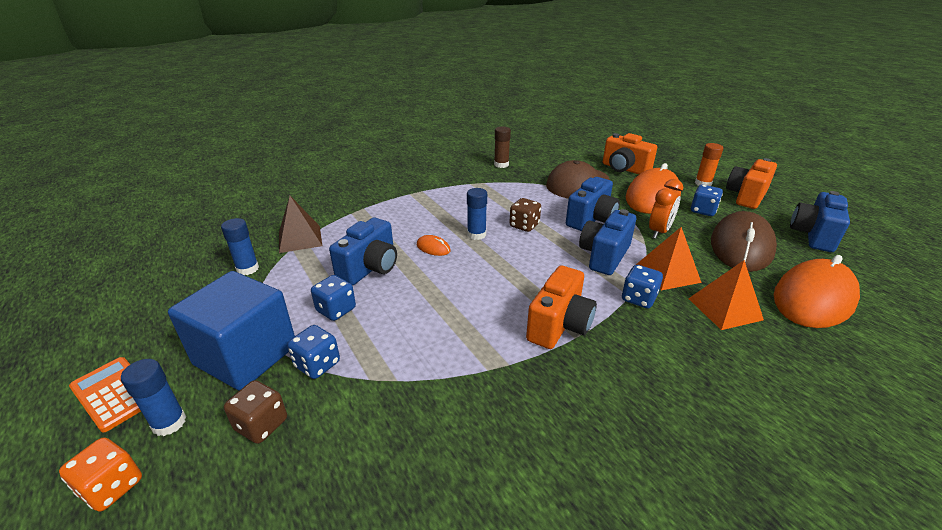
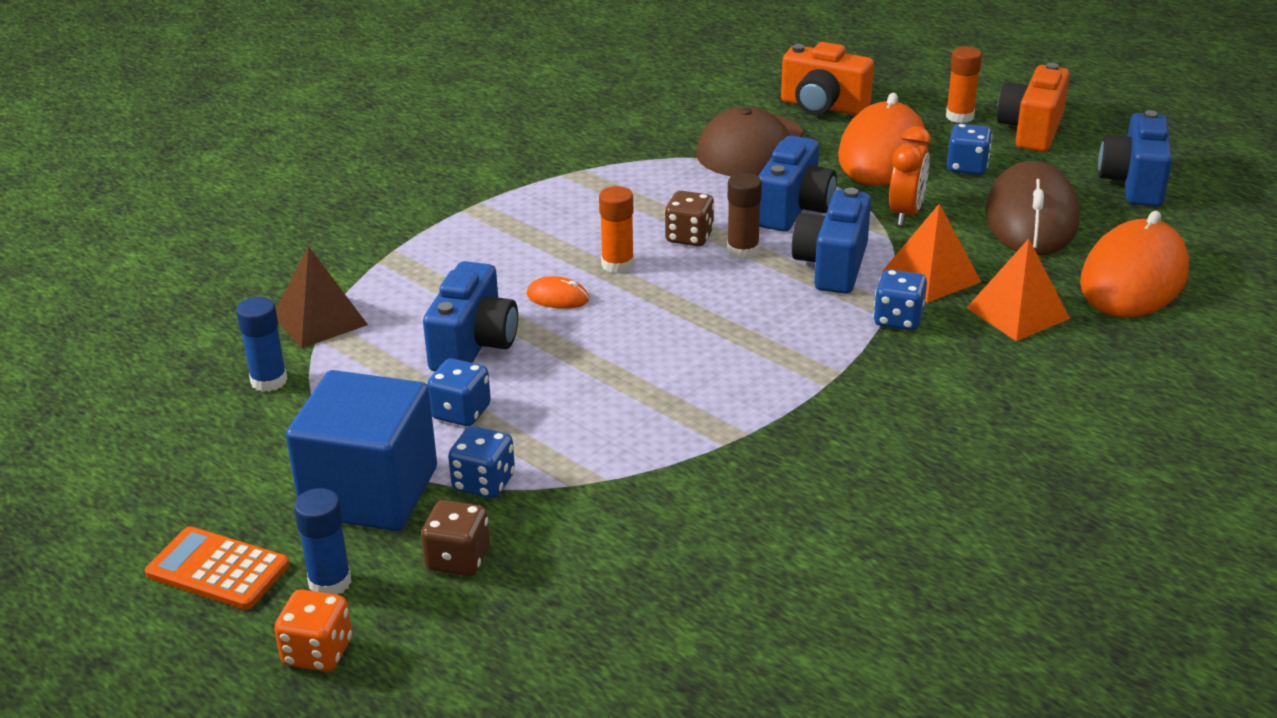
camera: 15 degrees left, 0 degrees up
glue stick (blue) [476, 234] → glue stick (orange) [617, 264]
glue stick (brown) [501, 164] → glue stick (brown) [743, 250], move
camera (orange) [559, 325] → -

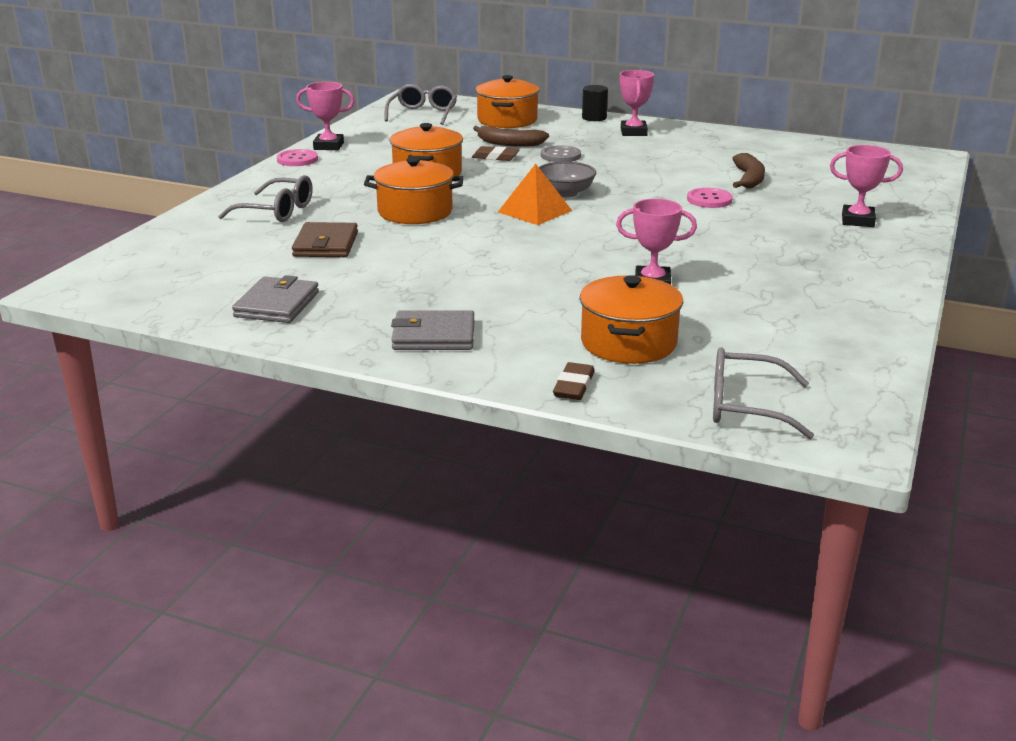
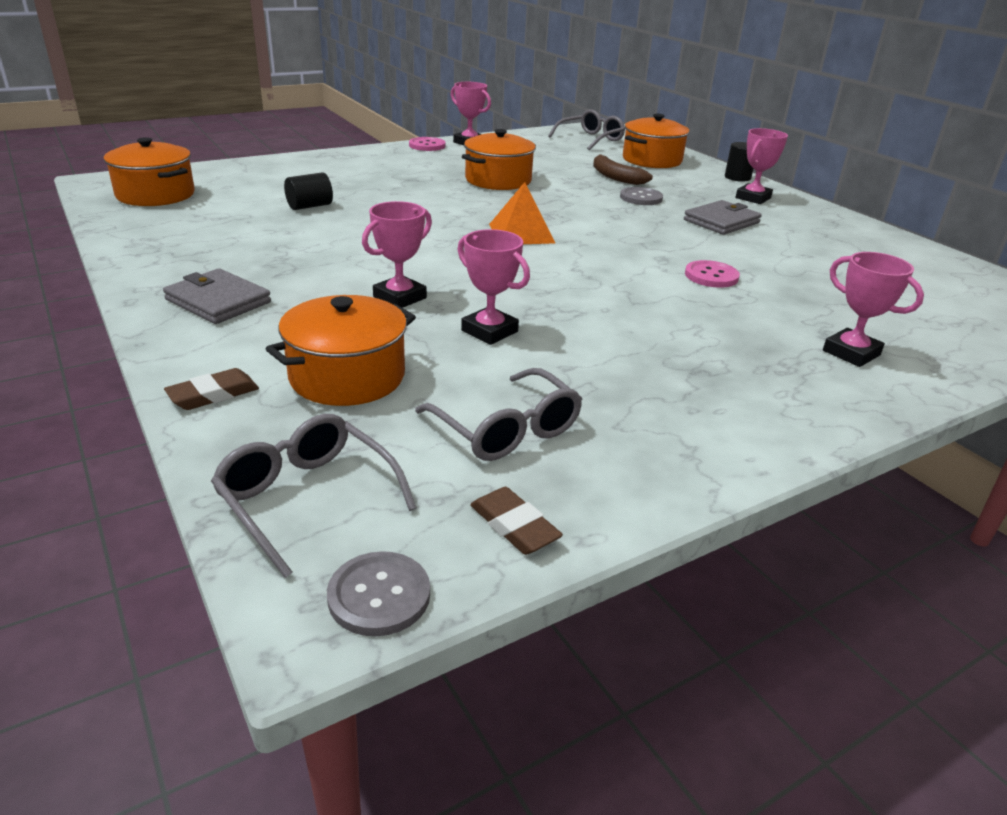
camera: 35 degrees right, 5 degrees up
pot (orange) [415, 212] → pot (orange) [155, 195], move
wallet (brown) [326, 244] → cylinder (black) [310, 206]
- → button (grey) [379, 595]
- → trophy (pink) [400, 297]
glasses (grey) [276, 211] → glasses (grey) [506, 429], move
eraser (brown) [495, 157] → eraser (brown) [514, 526], move
wallet (grey) [277, 304] → wallet (grey) [721, 221], move
bowl (grey) [565, 193] → -
banana (brown) [749, 179] → -

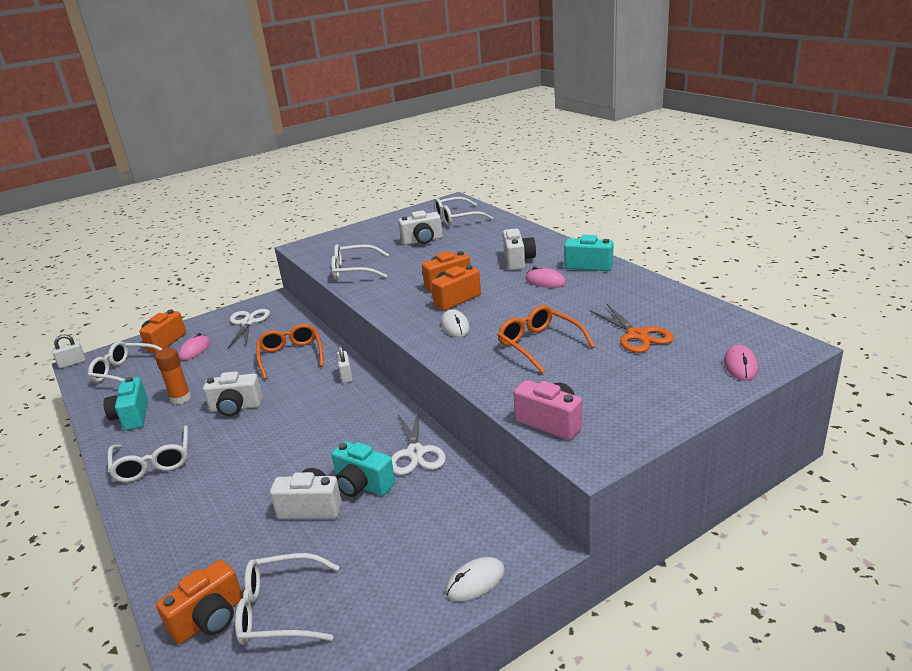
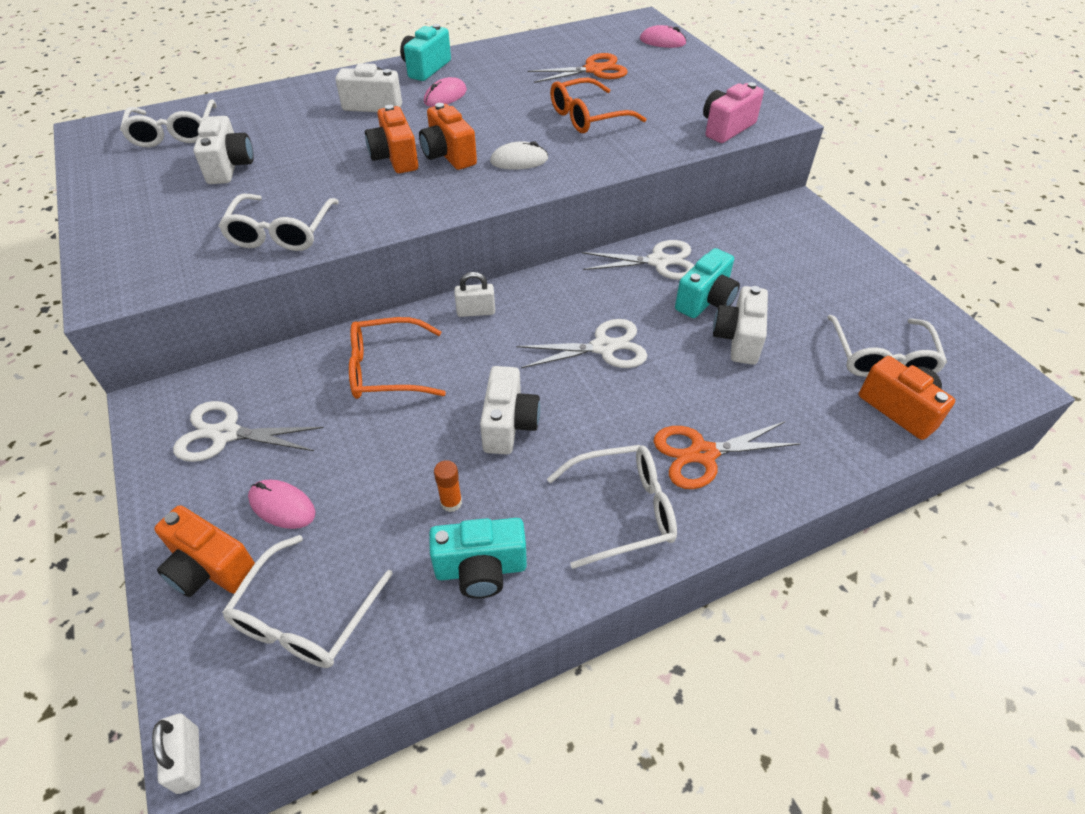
camera: 85 degrees left, 20 degrees up
glue stick (orange) [180, 398] → glue stick (orange) [451, 502], x0.63
- → scissors (white) [603, 347]
- → scissors (orange) [703, 454]
mouse (white) [475, 582] → -

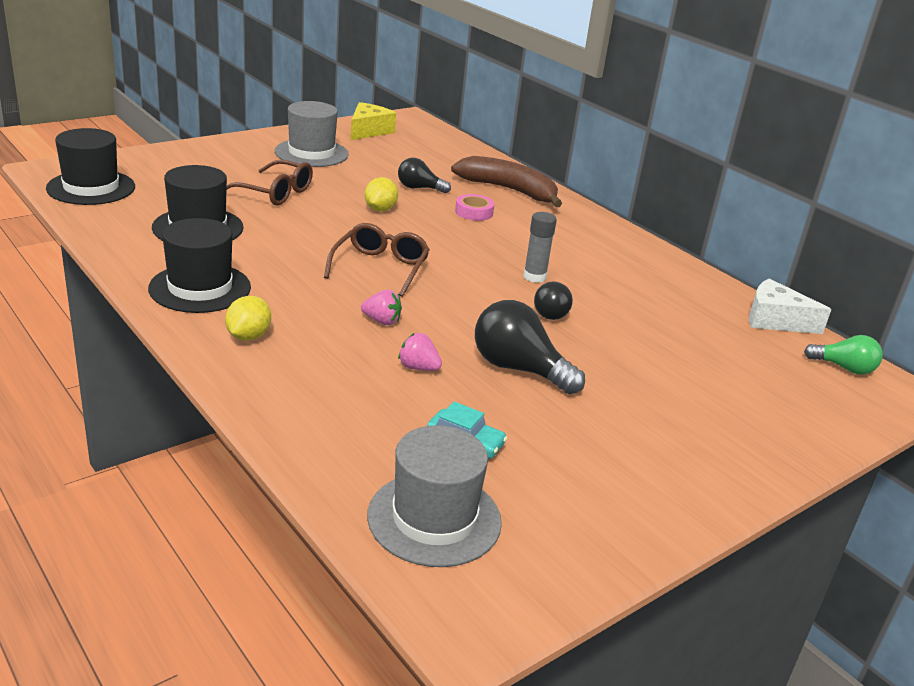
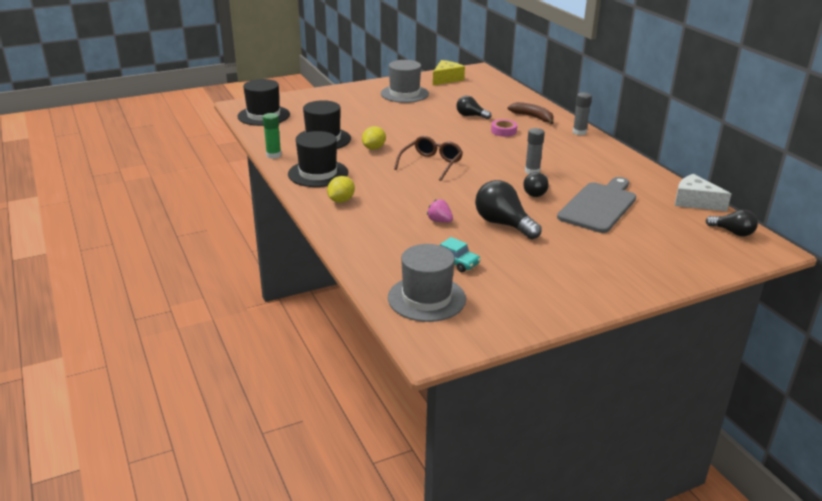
camera: 15 degrees right, 0 degrees up
- → glue stick (green) [273, 155]
lemon (yellow) [380, 209] → lemon (yellow) [374, 148], move
banana (brown) [509, 190] → banana (brown) [533, 117], x0.66
- → cutting board (grey) [599, 206]
- → glue stick (grey) [579, 132]
light bulb (green) [844, 368] → light bulb (black) [732, 232]
glasses (brown) [275, 193] → -
strawberry (pink) [381, 321] → -

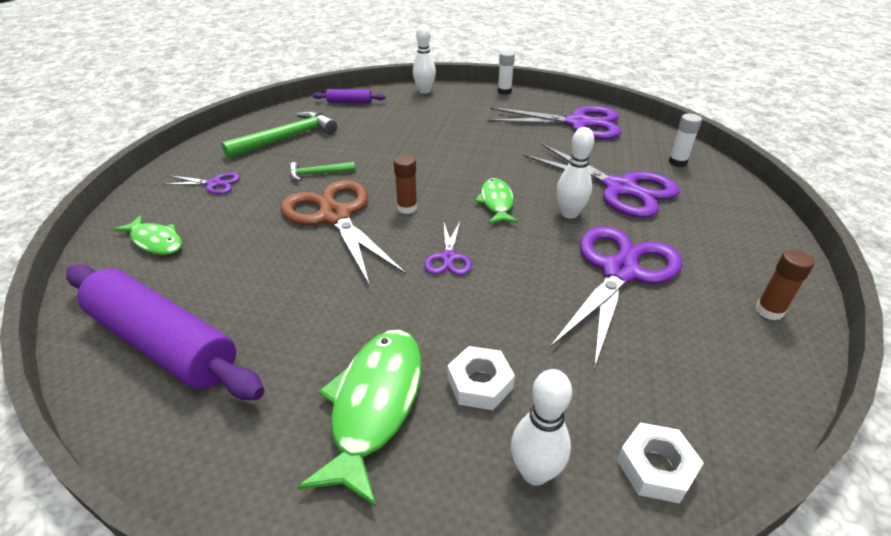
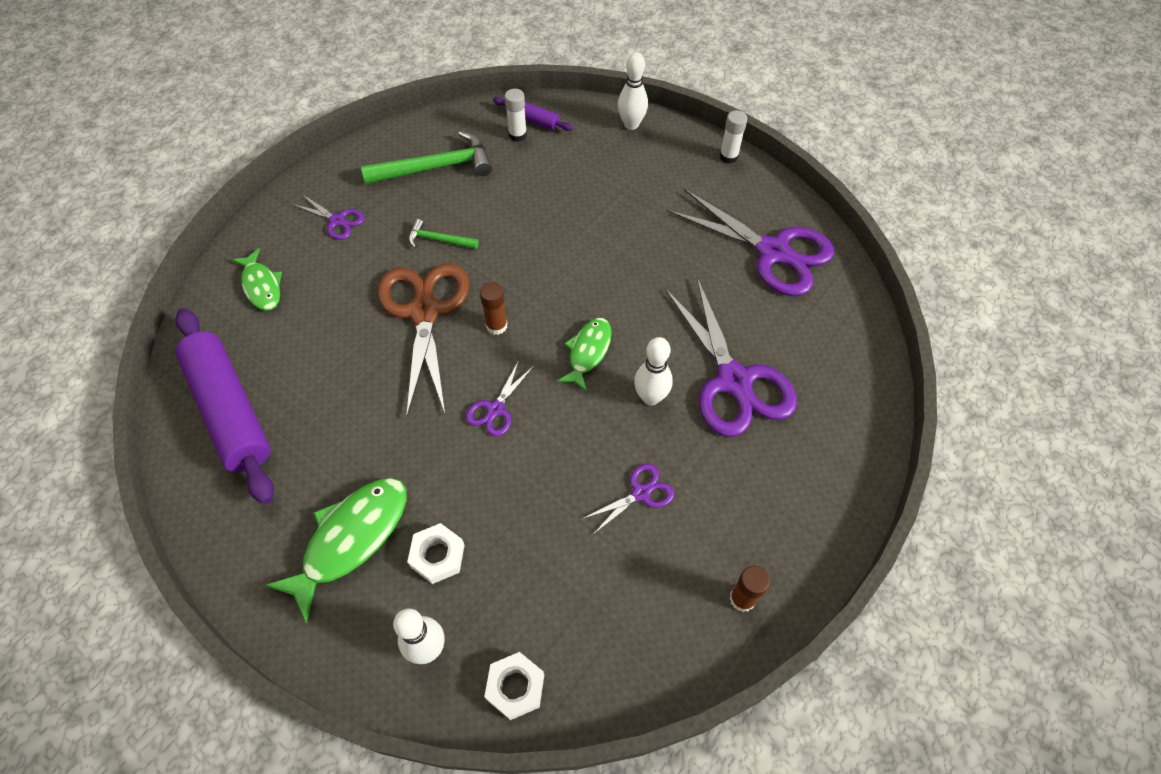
camera: 25 degrees right, 20 degrees up
glue stick (white) [677, 162] → glue stick (white) [517, 135], move
scissors (purple) [620, 271] → scissors (purple) [641, 493], x0.47

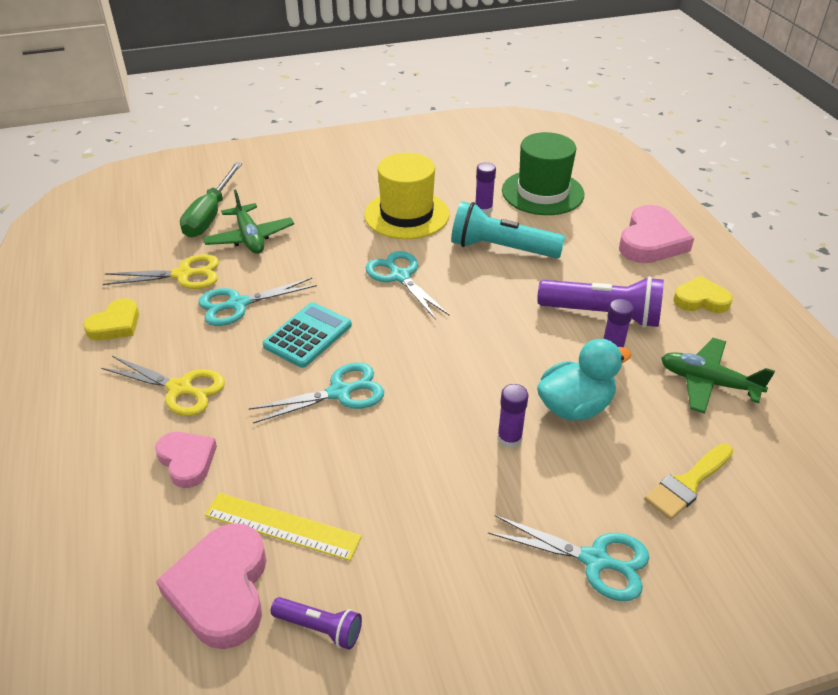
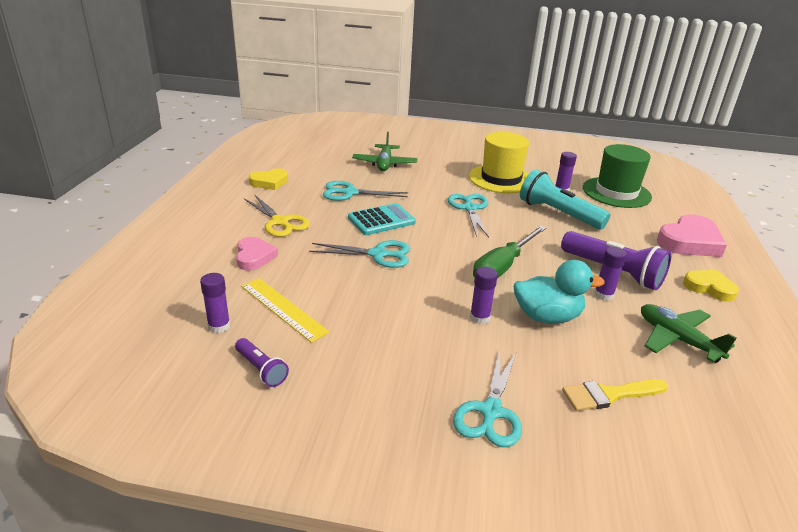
camera: 25 degrees right, 10 degrees down
heart (pink) [221, 590] → glue stick (purple) [219, 326]
scissors (turquoise) [594, 560] → scissors (turquoise) [491, 411], 60 degrees clockwise
screwdriver (green) [210, 215] → screwdriver (green) [503, 266], move
scissors (yellow) [183, 275] → -

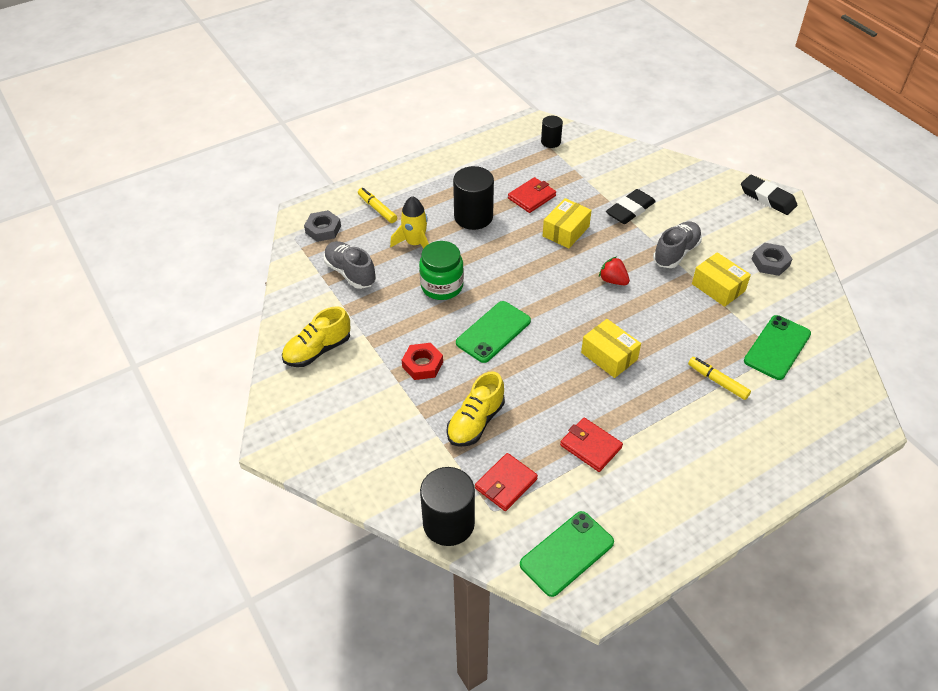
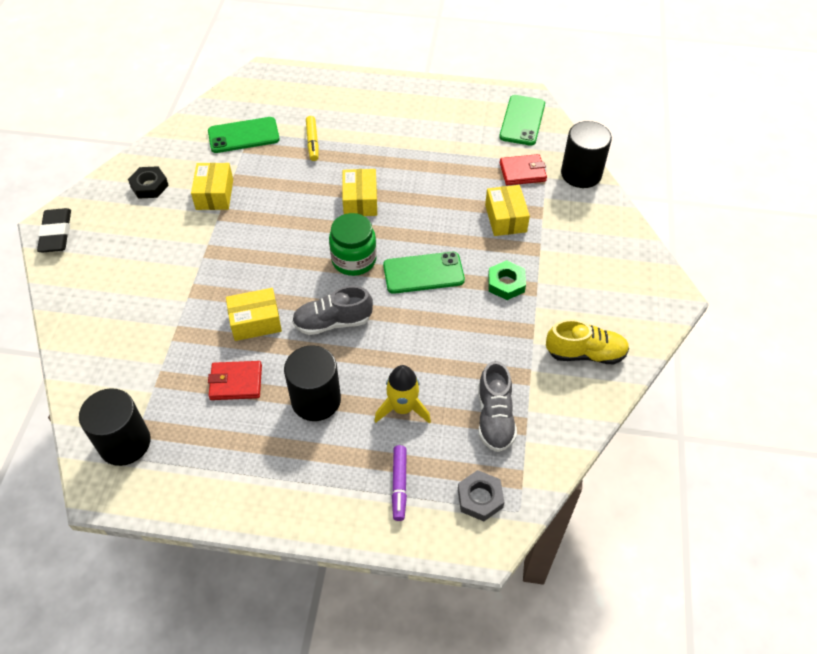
camera: 140 degrees left, 5 degrees up
cylinder (black) [550, 142] → cylinder (black) [125, 443], x1.80
nut (grey) [770, 262] → nut (black) [149, 186]
shoe (grey) [676, 253] → shoe (grey) [333, 322], move
jar (green) [442, 286] → jar (green) [354, 260], move
marker (yellow) [377, 209] → marker (purple) [399, 485]
shoe (yellow) [475, 422] → box (yellow) [505, 218]
nut (red) [422, 364] → nut (green) [506, 283]
phone (green) [567, 553] → phone (green) [522, 120], 75 degrees counterclockwise
wallet (red) [590, 446] → -
strawberry (red) [613, 280] → -
eraser (black) [630, 210] → -

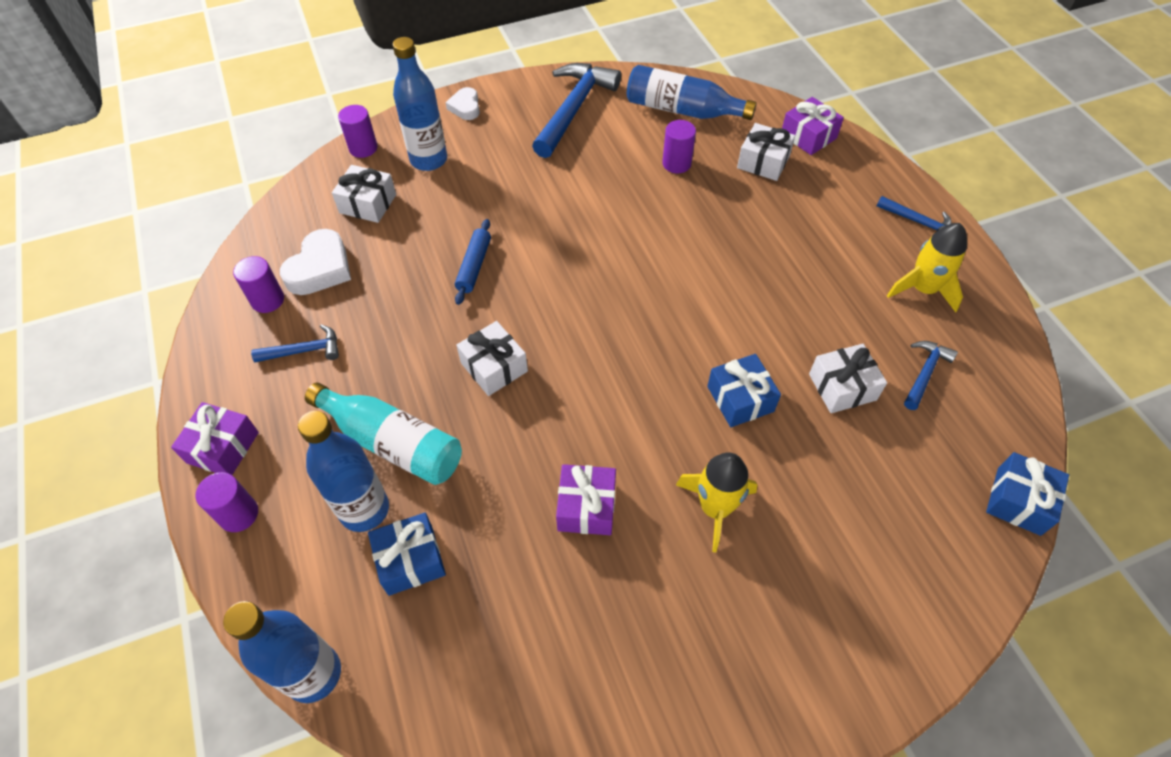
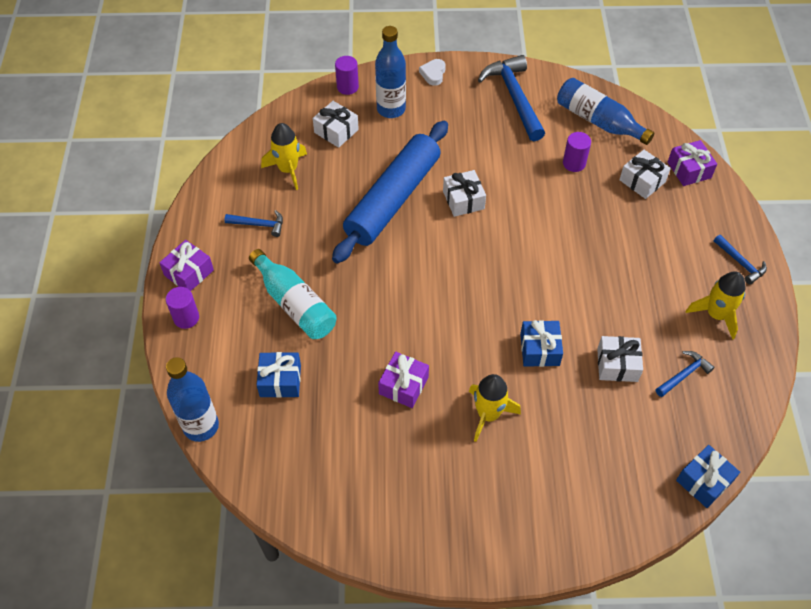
camera: 20 degrees right, 0 degrees up
heart (white) [320, 268] → rocket (yellow) [288, 170]
rolling pin (blue) [474, 266] → rolling pin (blue) [393, 199], x2.49
gift (white) [494, 367] → gift (white) [463, 200], move
hammer (blue) [574, 109] → hammer (blue) [514, 97], 60 degrees counterclockwise
cylinder (purple) [267, 300] → -
bottle (blue) [364, 509] → -

